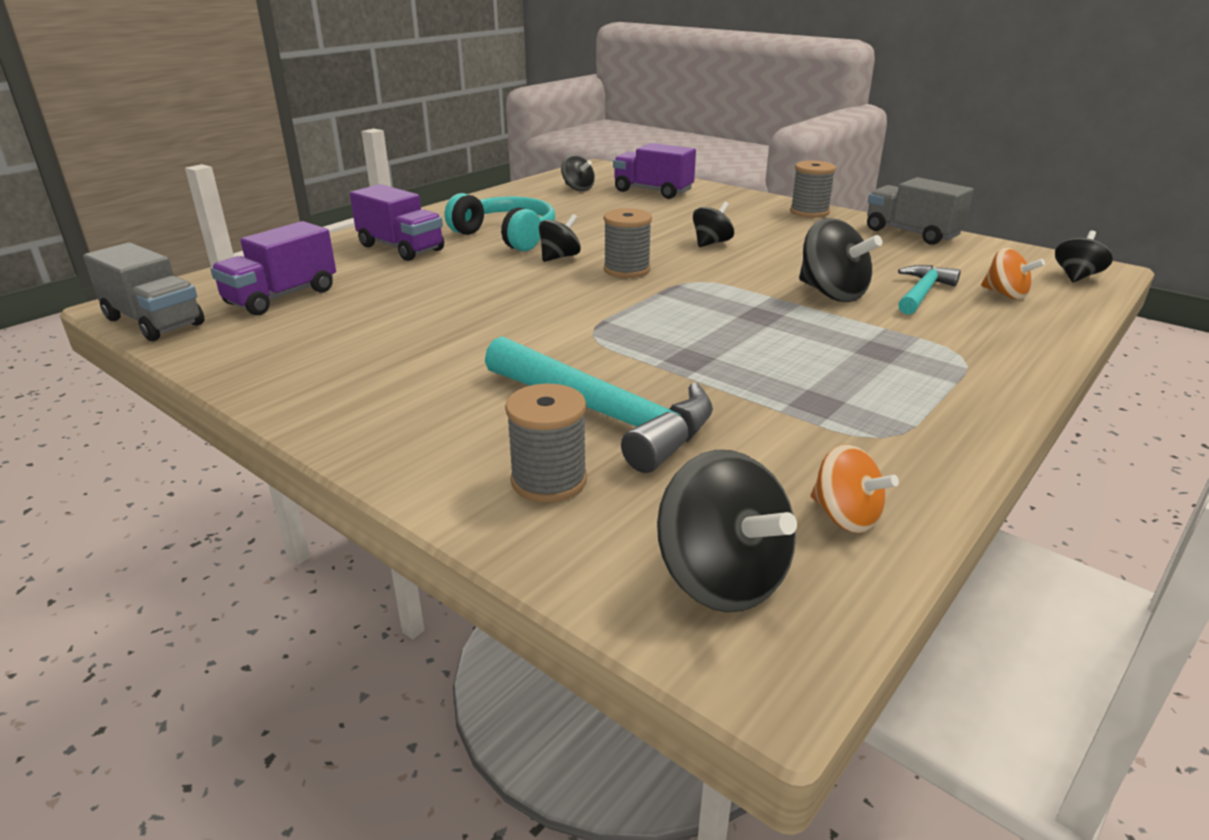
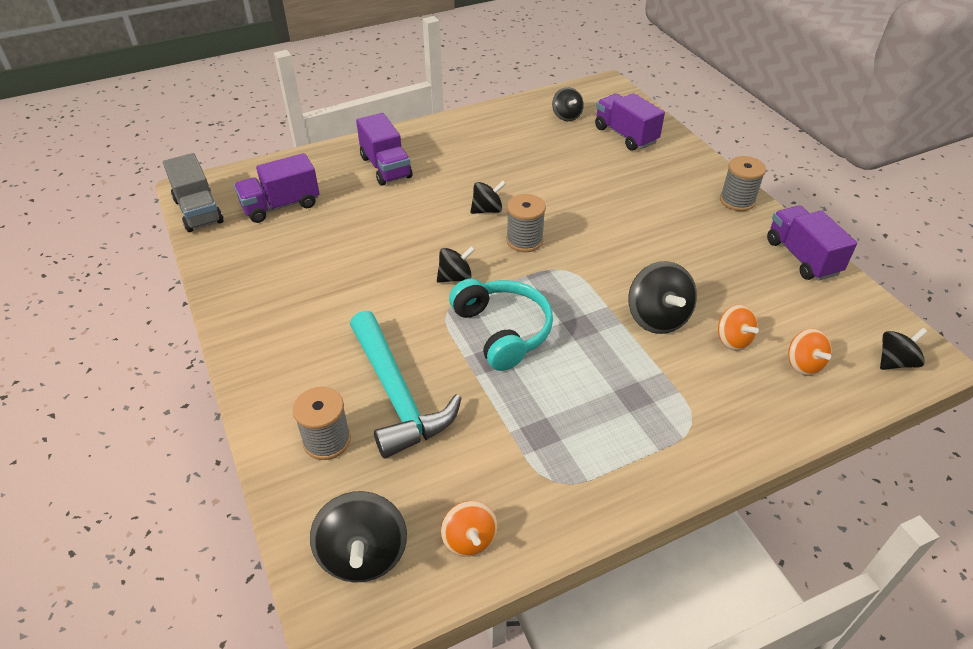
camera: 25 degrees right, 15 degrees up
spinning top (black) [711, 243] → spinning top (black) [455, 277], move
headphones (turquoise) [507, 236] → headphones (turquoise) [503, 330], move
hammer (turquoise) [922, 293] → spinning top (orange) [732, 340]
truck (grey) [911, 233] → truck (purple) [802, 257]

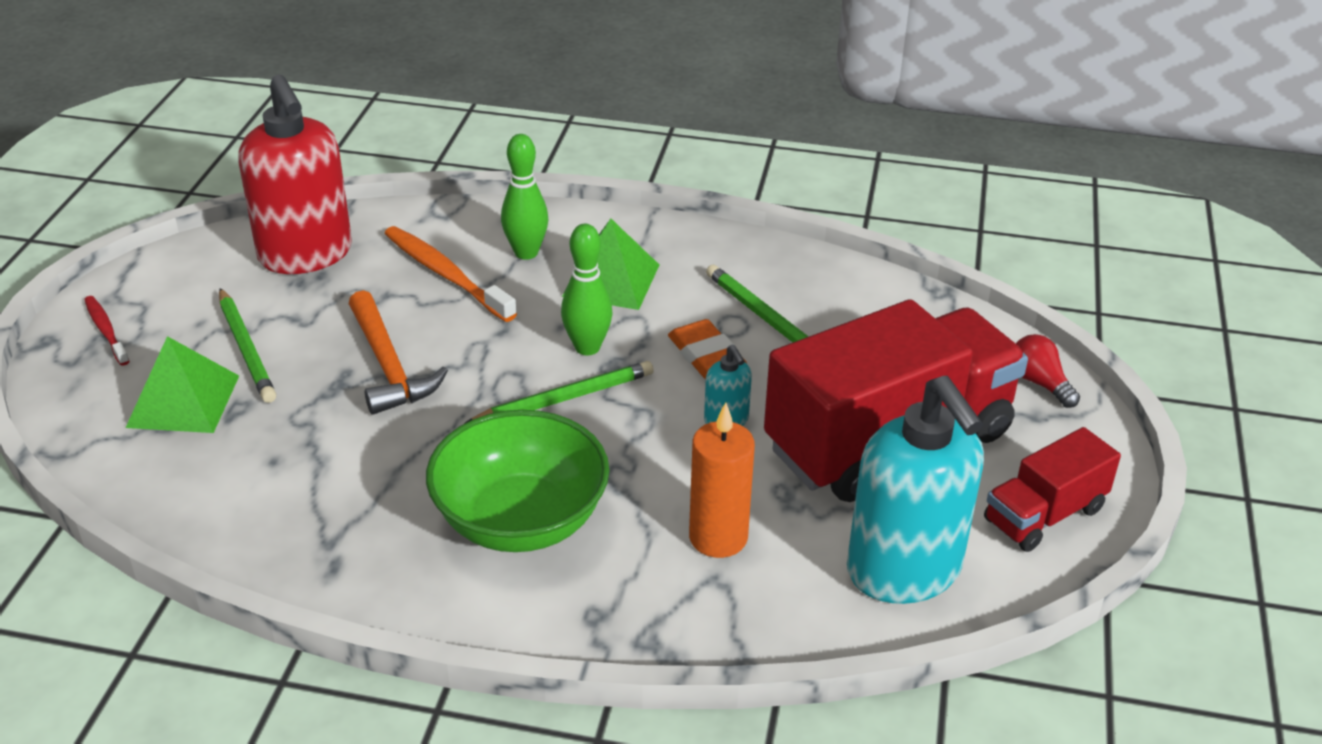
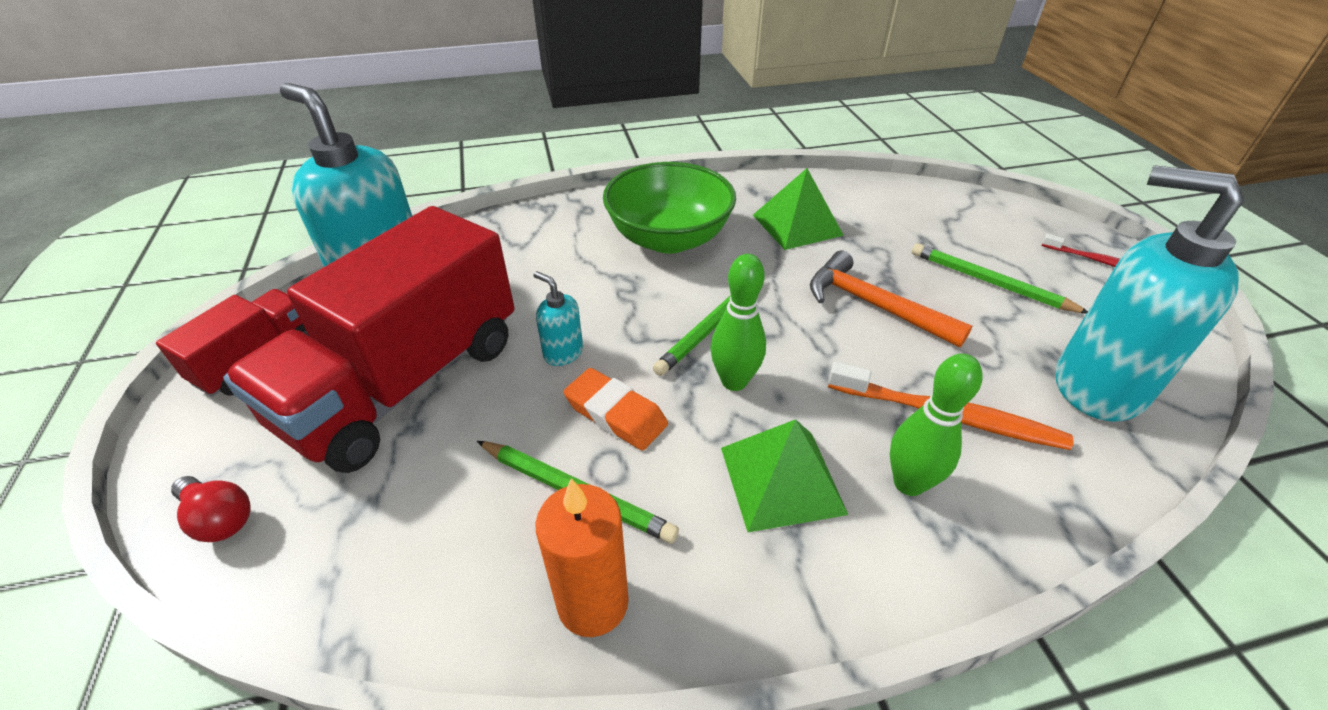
camera: 155 degrees right, 5 degrees up
candle (orange) [718, 537] → candle (orange) [593, 602], move
pyramid (green) [183, 401] → pyramid (green) [797, 225], move
soap dispenser (red) [306, 255] → soap dispenser (turquoise) [1097, 386]

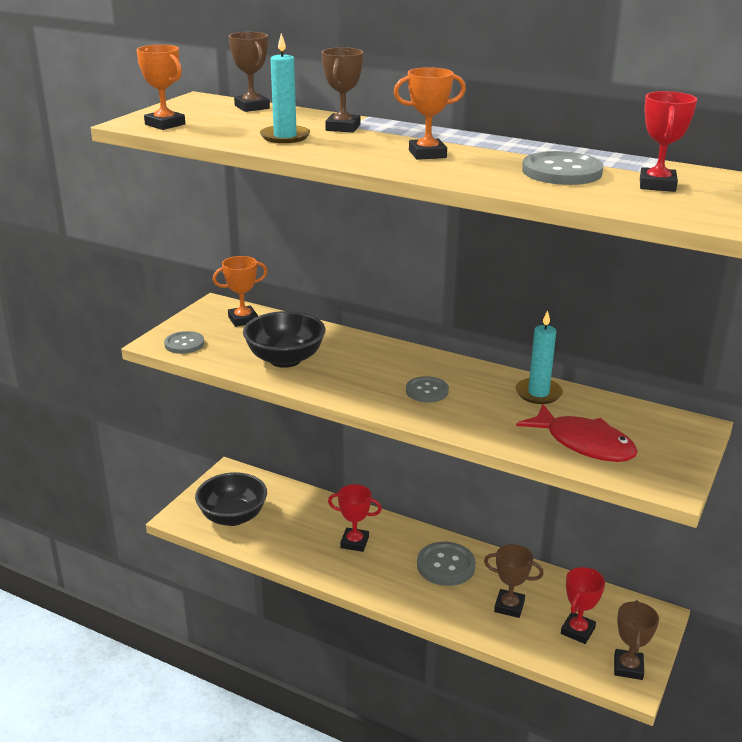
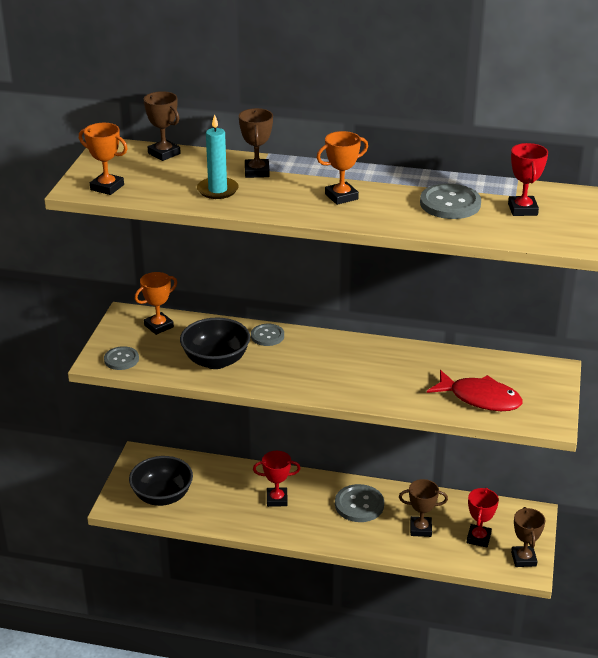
camera: 15 degrees left, 5 degrees up
button (grey) [427, 391] → button (grey) [267, 336], move
candle (turquoise) [538, 393] → -

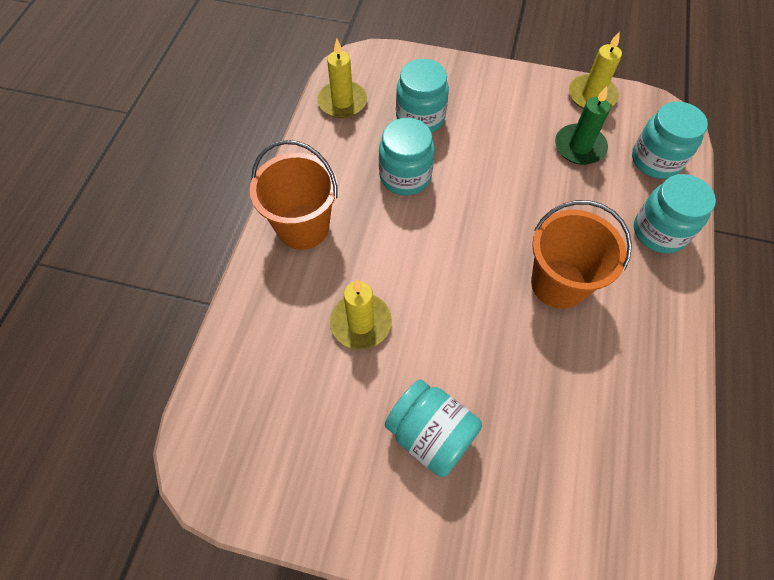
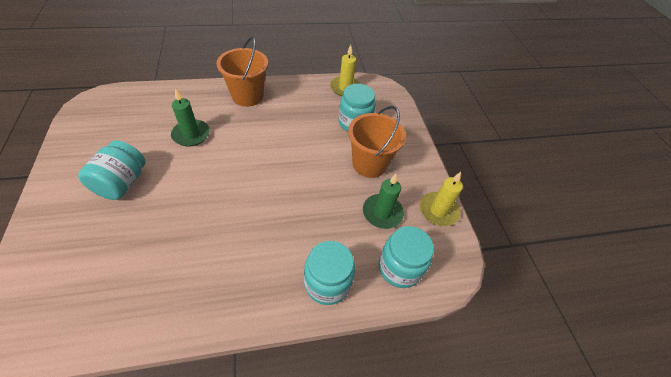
camera: 60 degrees right, 10 degrees down
candle (yellow) [361, 323] → candle (green) [191, 134]
bucket (orange) [558, 284] → bucket (orange) [369, 164], move
jar (turquoise) [405, 176] → -

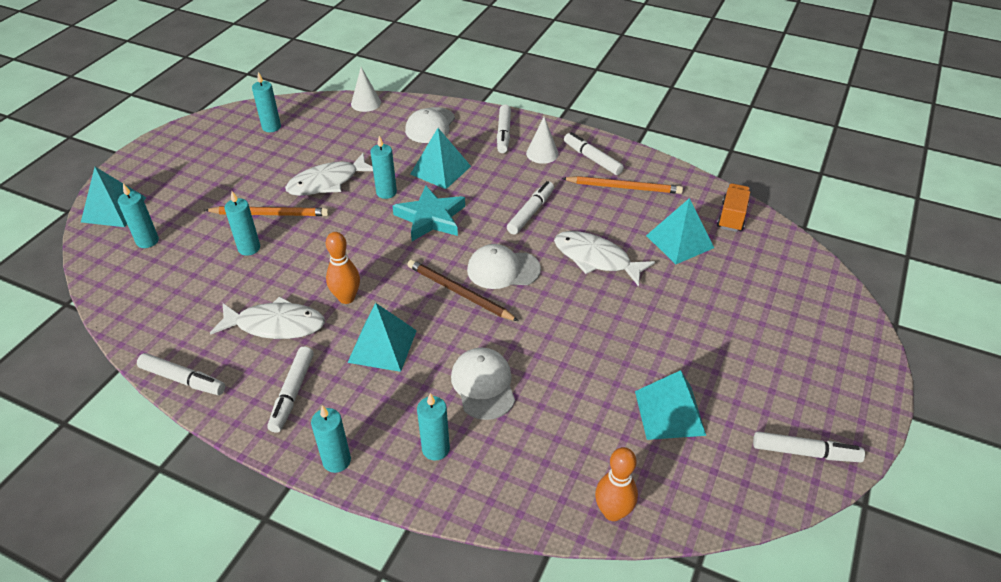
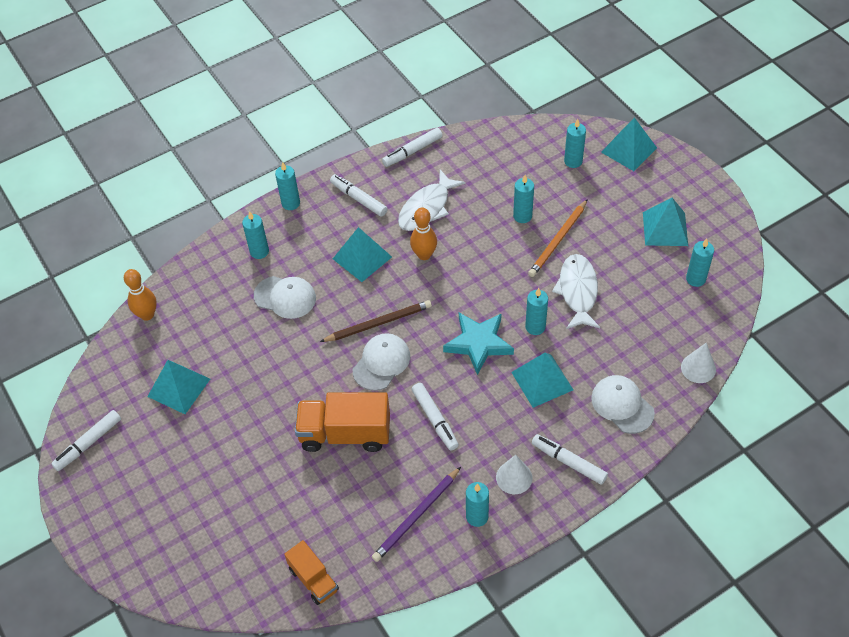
camera: 125 degrees right, 10 degrees up
fish (white) [596, 259] → truck (orange) [345, 434]
pencil (orange) [624, 187] → pencil (purple) [416, 516]
marker (white) [592, 159] → candle (turquoise) [477, 517]
pyramid (turquoise) [679, 241] → pyramid (turquoise) [665, 229], move

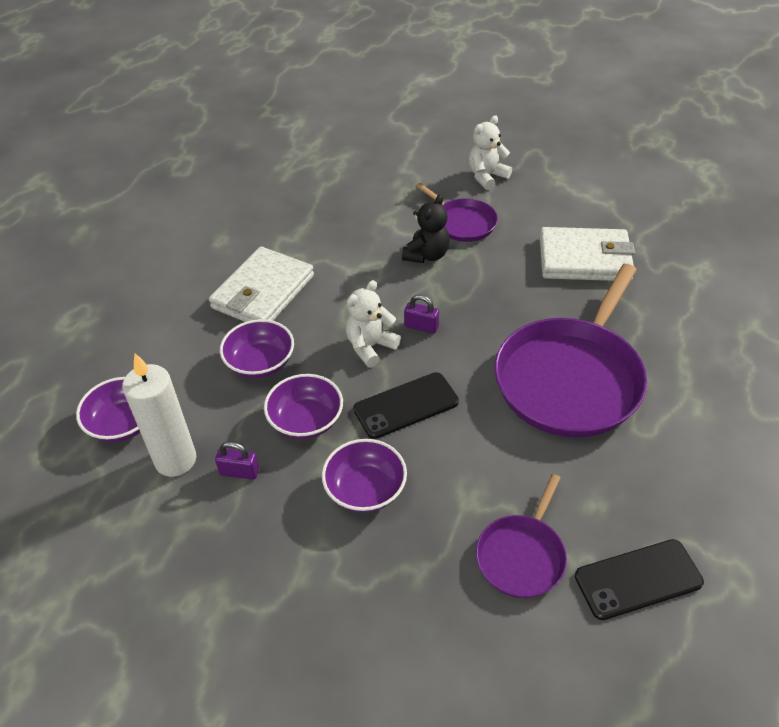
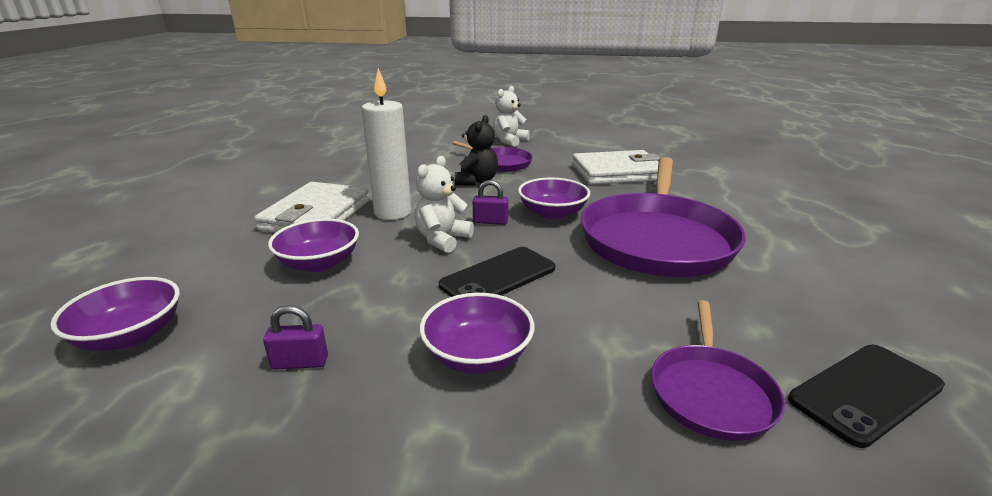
camera: 15 degrees left, 20 degrees down
candle (white) [175, 460] → candle (white) [392, 213], move
bowl (purple) [306, 420] → bowl (purple) [552, 213], move

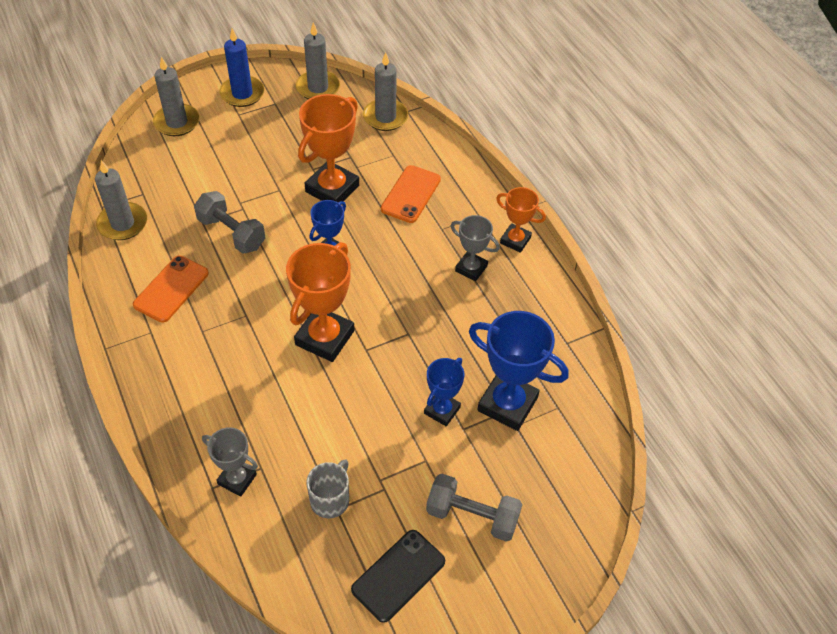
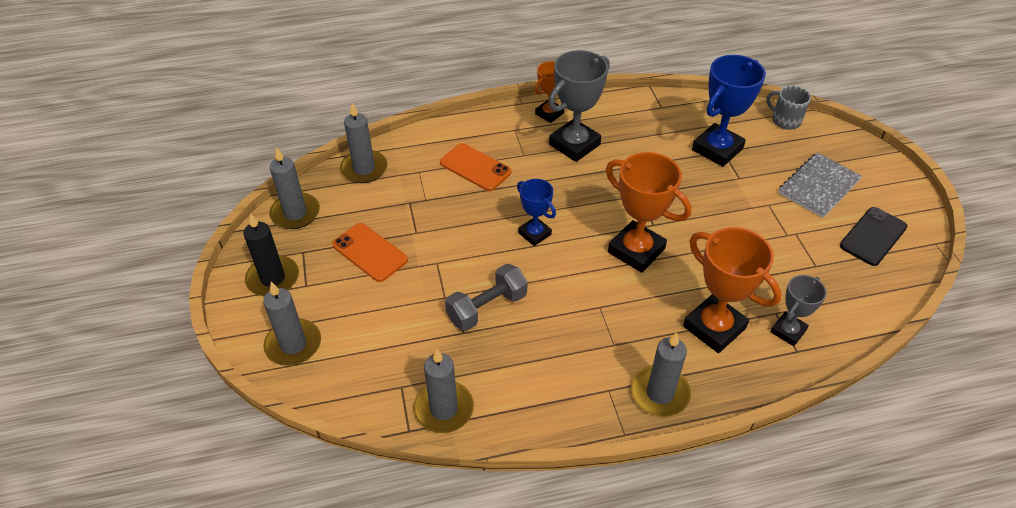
camera: 75 degrees left, 5 degrees down
candle (blue) [242, 93] → candle (black) [273, 278]
phone (orange) [171, 289] → phone (orange) [369, 252], move
trophy (grey) [471, 268] → trophy (grey) [574, 144], x1.71
- → candle (grey) [660, 393]
trophy (orange) [332, 189] → trophy (orange) [714, 327], move
mug (grey) [330, 499] → mug (grey) [785, 120], move
dumbbell (grey) [472, 516] → notebook (grey) [818, 186]
phone (black) [398, 575] → phone (black) [873, 236], 75 degrees clockwise
trophy (blue) [442, 410] → -

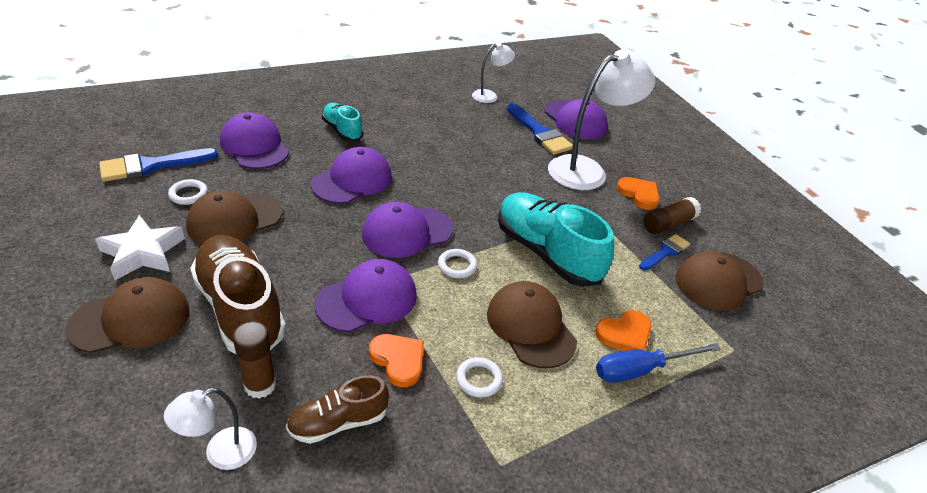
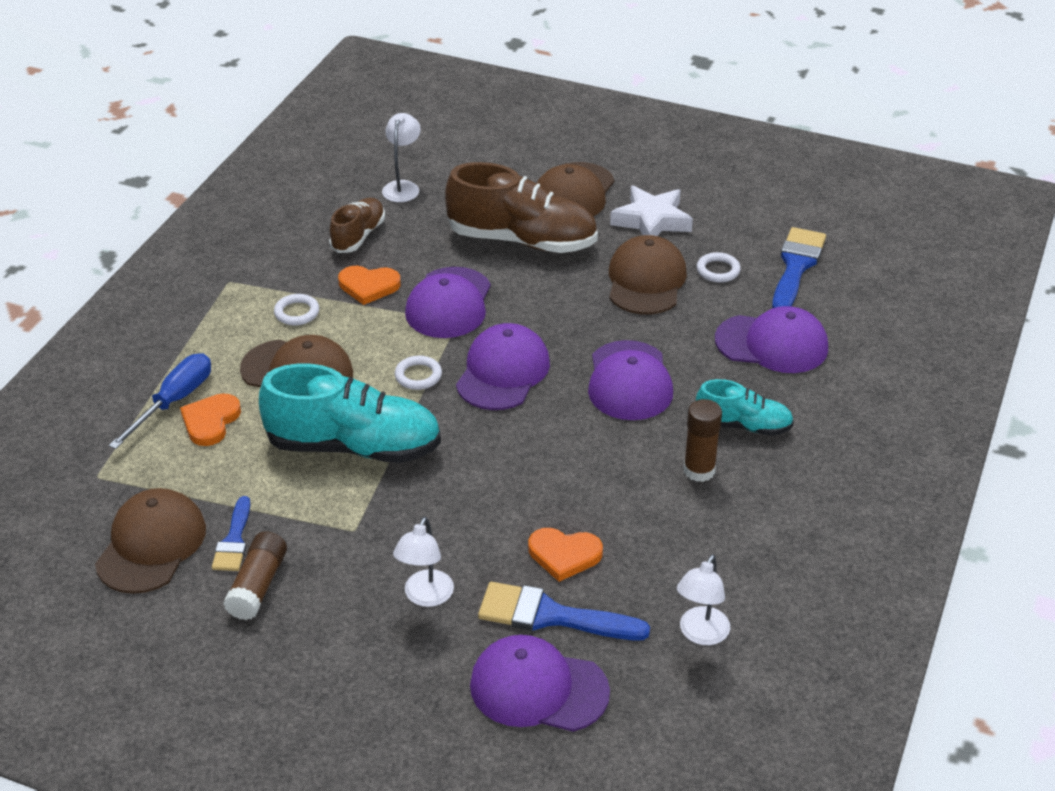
camera: 140 degrees right, 0 degrees up
lamp (white) [587, 170] → lamp (white) [425, 597], x0.50
heart (orange) [639, 194] → heart (orange) [564, 555], move
glue stick (brown) [260, 385] → glue stick (brown) [699, 470], move

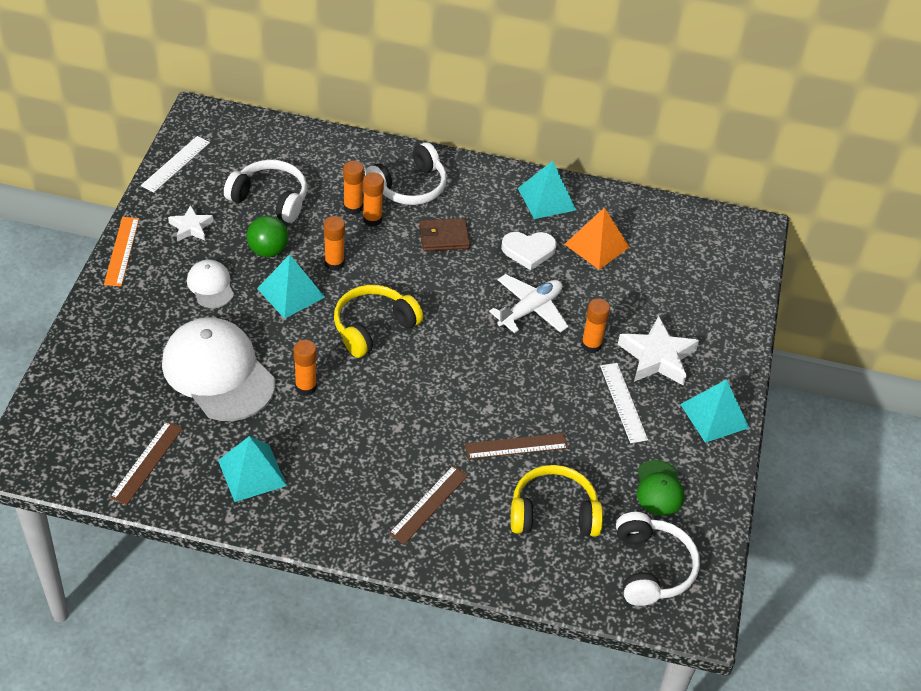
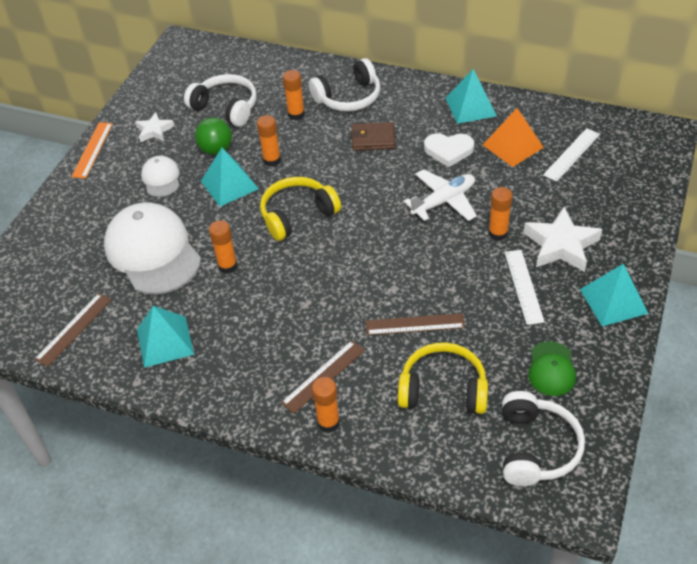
camera: 15 degrees right, 0 degrees up
glue stick (orange) [372, 219] → glue stick (orange) [328, 422], move
ruler (white) [176, 164] → ruler (white) [572, 154], move

